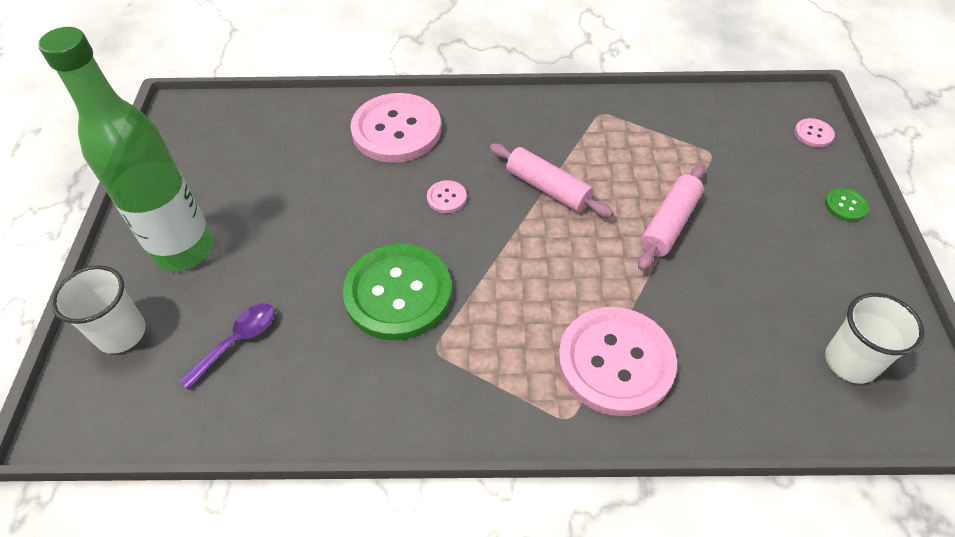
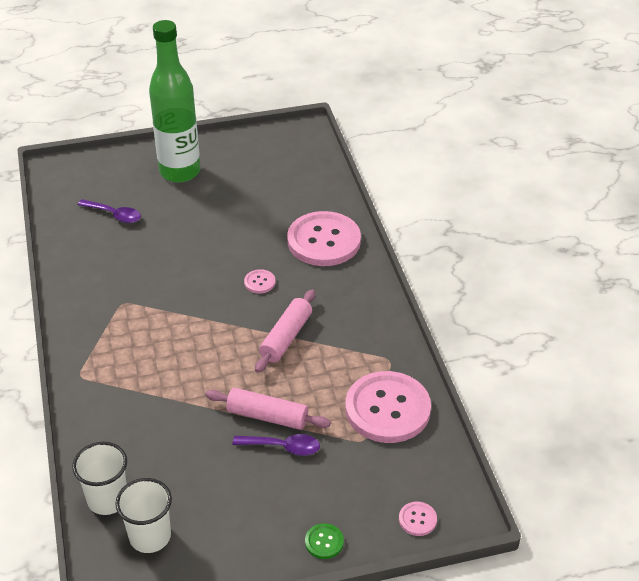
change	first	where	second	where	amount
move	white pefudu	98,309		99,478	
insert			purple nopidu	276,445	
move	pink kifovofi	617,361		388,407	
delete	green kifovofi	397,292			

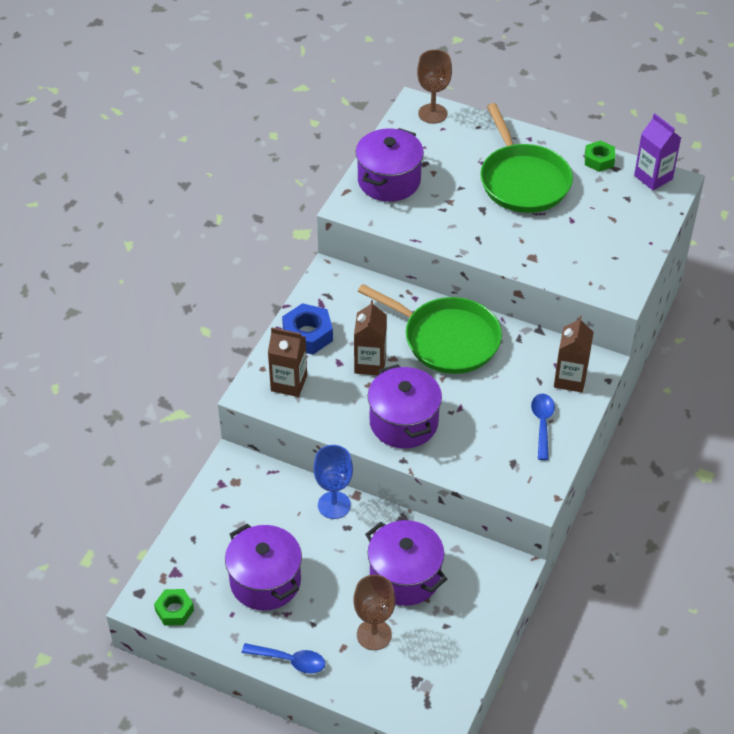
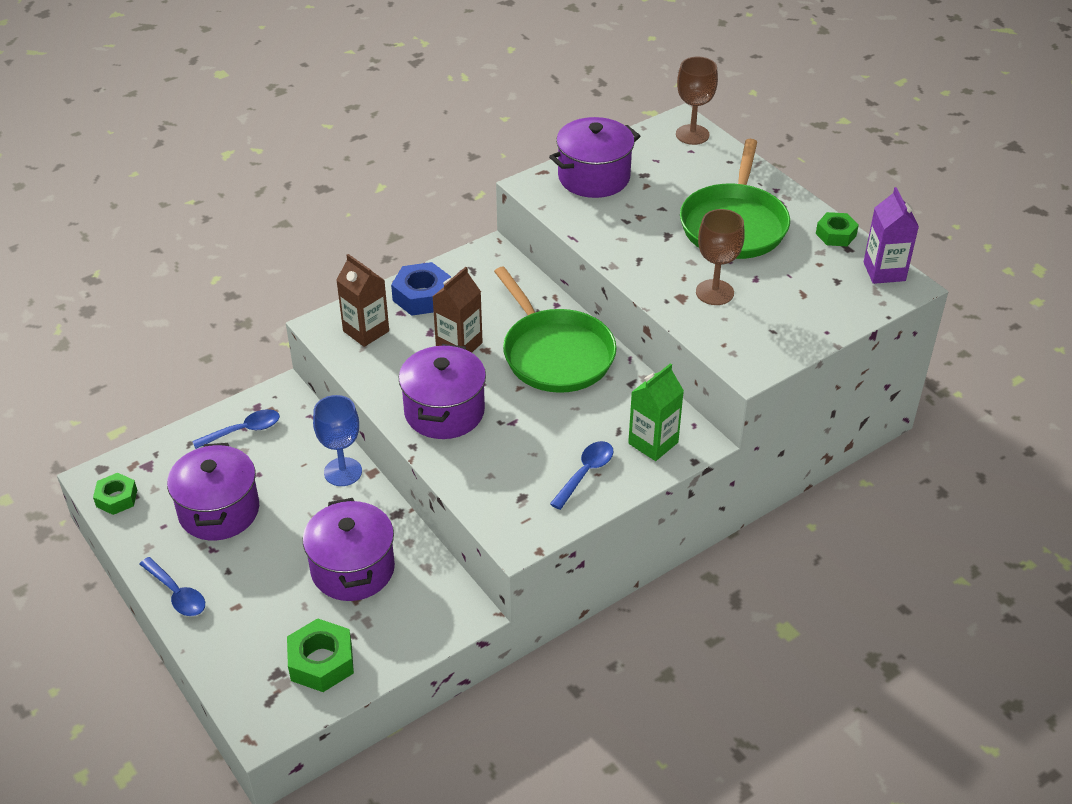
change	first	where	second	where	amount
insert			blue nopidu	236,429	
insert			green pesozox	320,655	
recolor	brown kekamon	574,354	green kekamon	656,412	
move	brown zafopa	374,612		720,257	

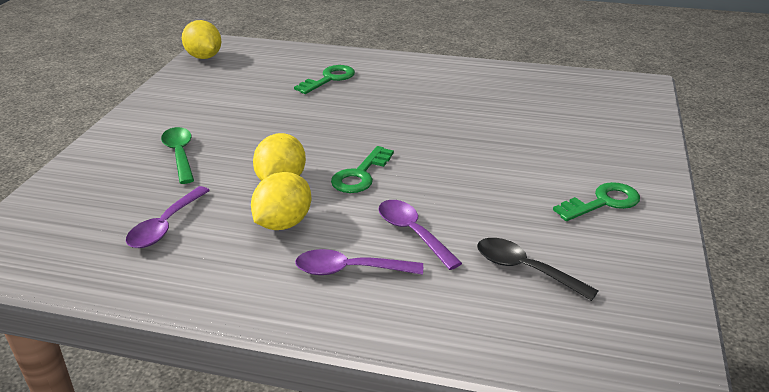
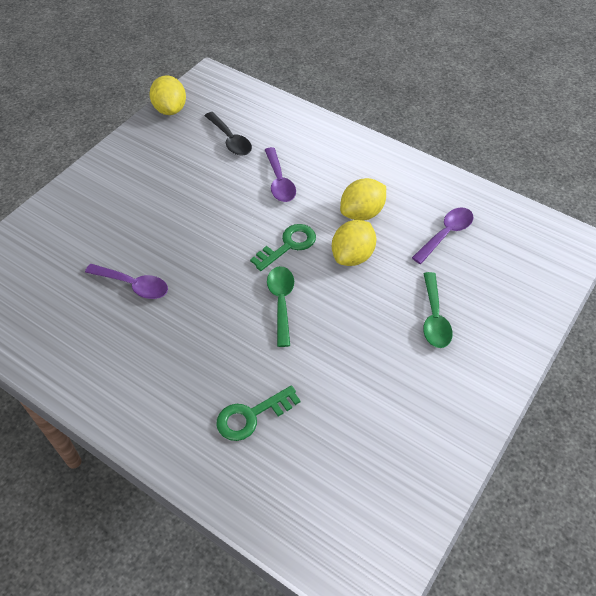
change	first	where	second	where	amount
move	purple nopidu	359,262		126,281	
move	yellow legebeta	201,39		167,95	
insert			green nopidu	280,306	
delete	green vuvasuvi	596,201			

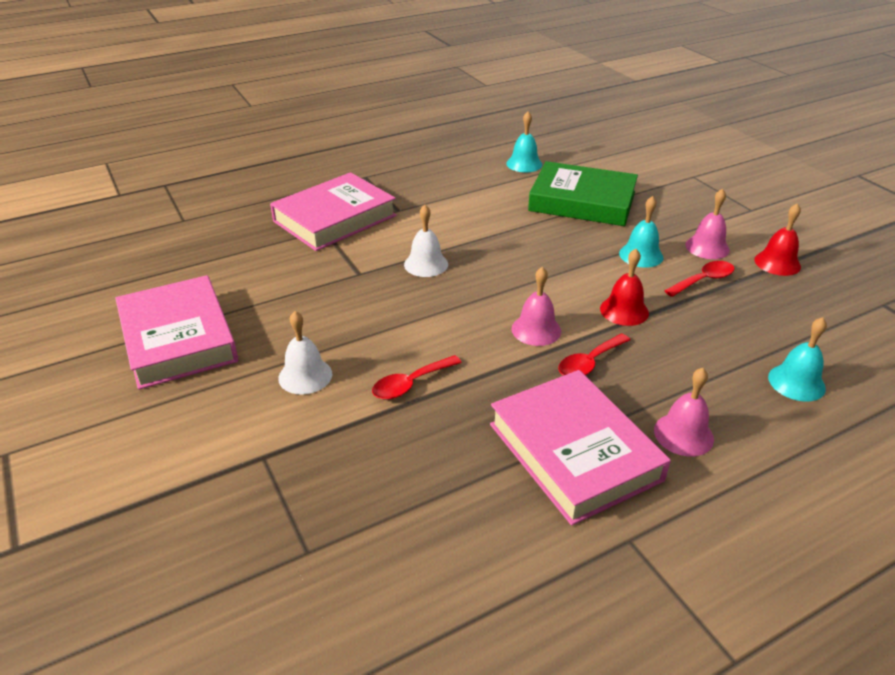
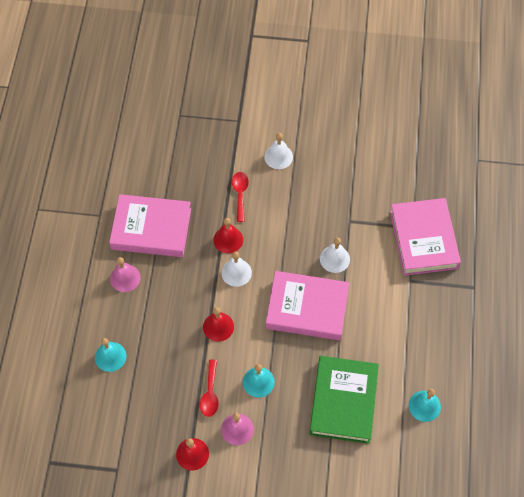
change	first	where	second	where	amount
insert			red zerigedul	228,235	
recolor	pink zerigedul	536,306	white zerigedul	236,269	
move	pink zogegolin	176,332		307,305	
rotate	green zogegolin	583,193		344,400	45 degrees counterclockwise
delete	red nopidu	594,354			

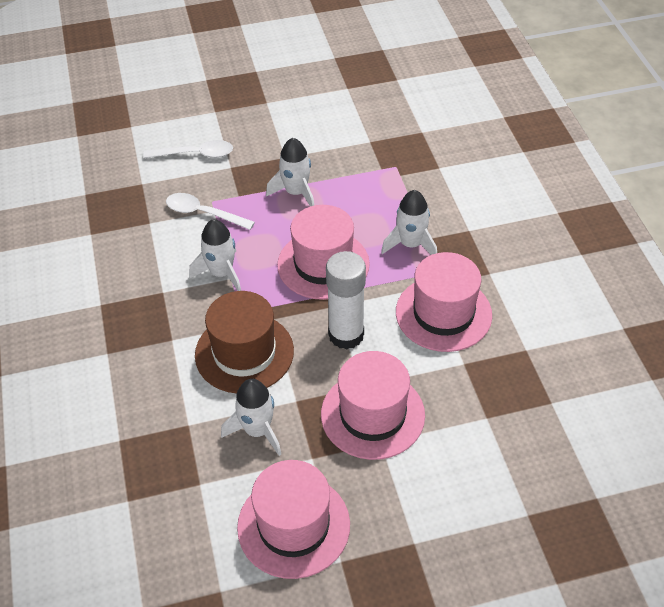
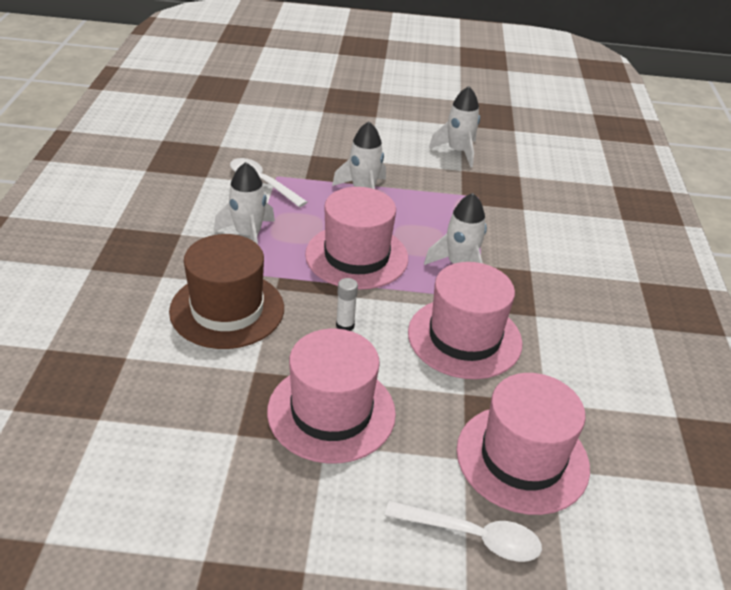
change	first	where	second	where	amount
resize	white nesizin	346,300		347,304	x0.45
move	white nopidu	188,149		463,531	
move	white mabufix	251,417		454,126	
move	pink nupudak	293,519		523,444	

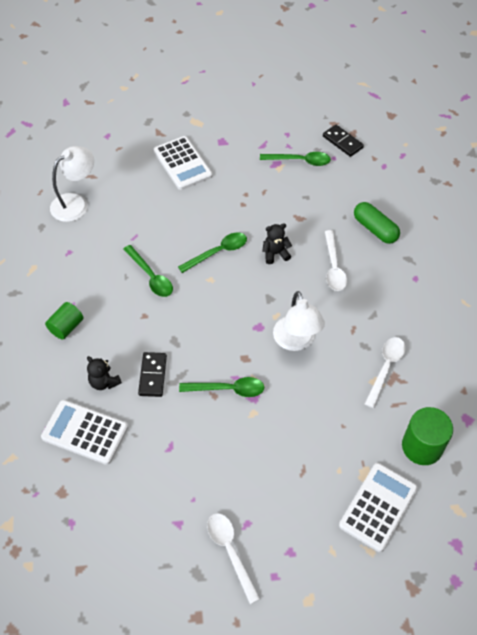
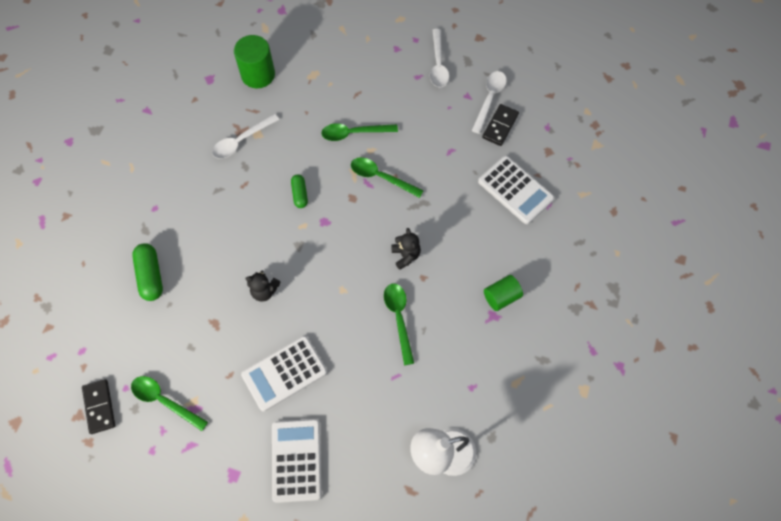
change	first	where	second	where	amount
move	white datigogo	378,507		284,374	
replace	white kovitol	299,321	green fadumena	299,191	
move	green nopidu	212,252		359,132	
move	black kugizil	104,373		406,249	
move	white nopidu	336,260		489,102	
move	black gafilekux	152,374		500,125	

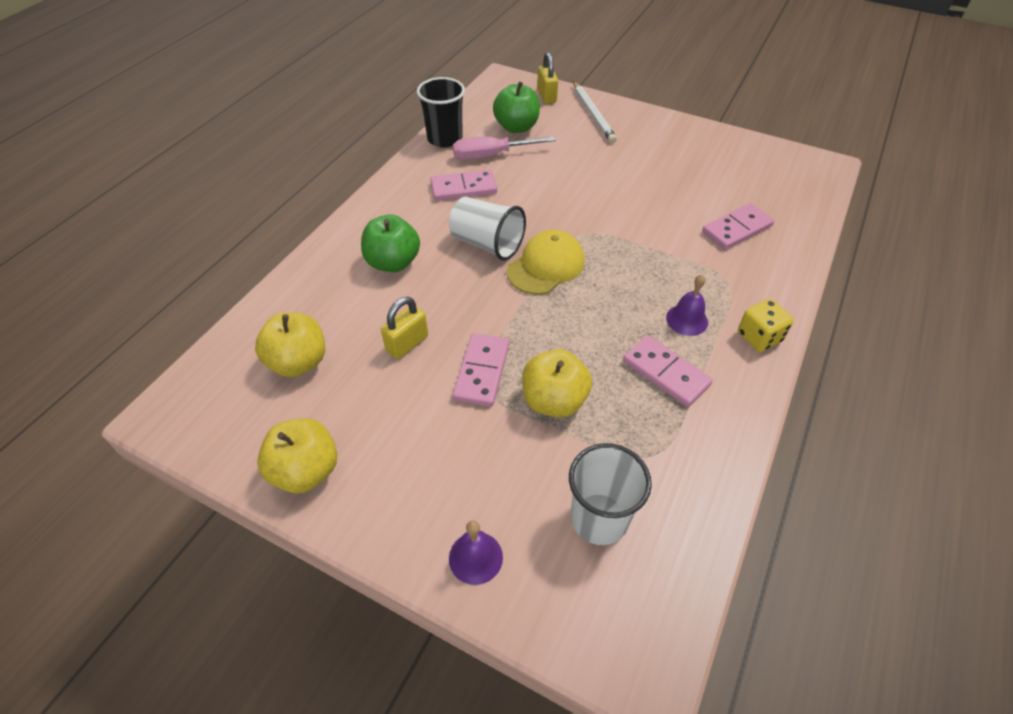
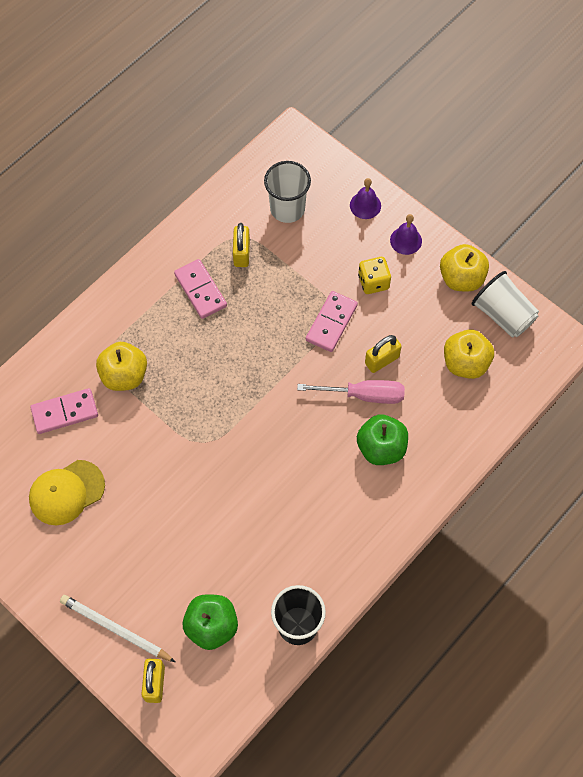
change	first	where	second	where	amount
move	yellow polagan	545,262		67,492	
rotate	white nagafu	595,112		117,628	60 degrees counterclockwise
move	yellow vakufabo	557,383		121,366	
insert			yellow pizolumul	241,245	
move	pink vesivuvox	504,148		351,392	
move	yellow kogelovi	766,325		374,275	
move	purple zerigedul	687,305		406,234	
move	white pefudu	487,229		505,304	
delete	pink gafilekux	463,185			

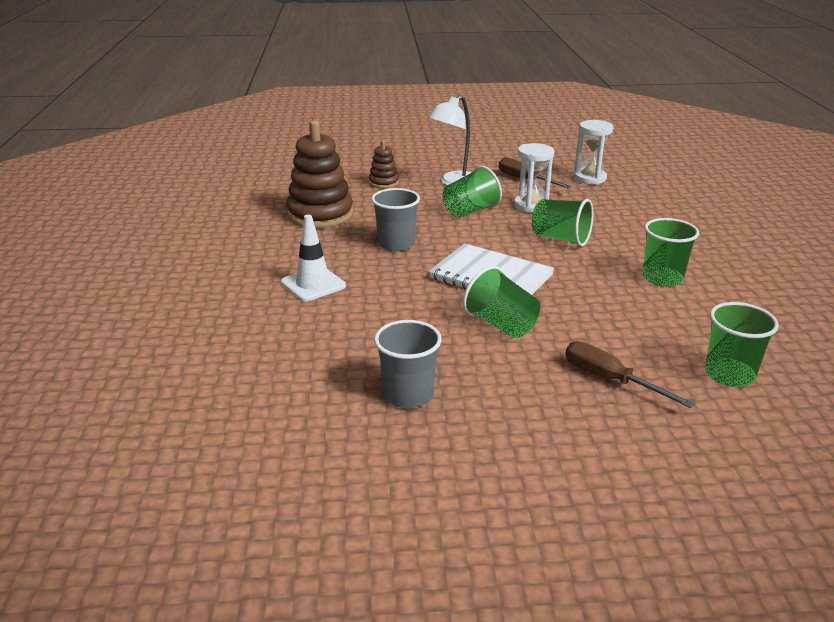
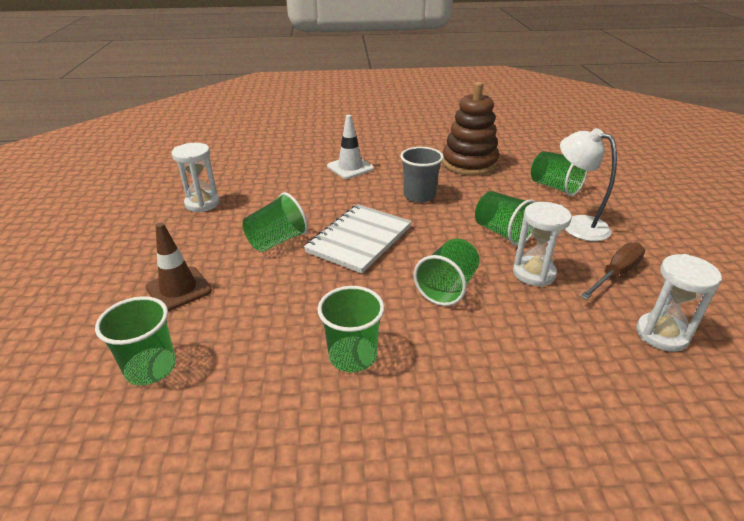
change	first	where	second	where	amount
replace	brown vesivuvox	630,374	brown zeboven	179,267	
replace	grey pefudu	408,364	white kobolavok	196,177	
replace	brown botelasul	384,164	green pefudu	559,173	

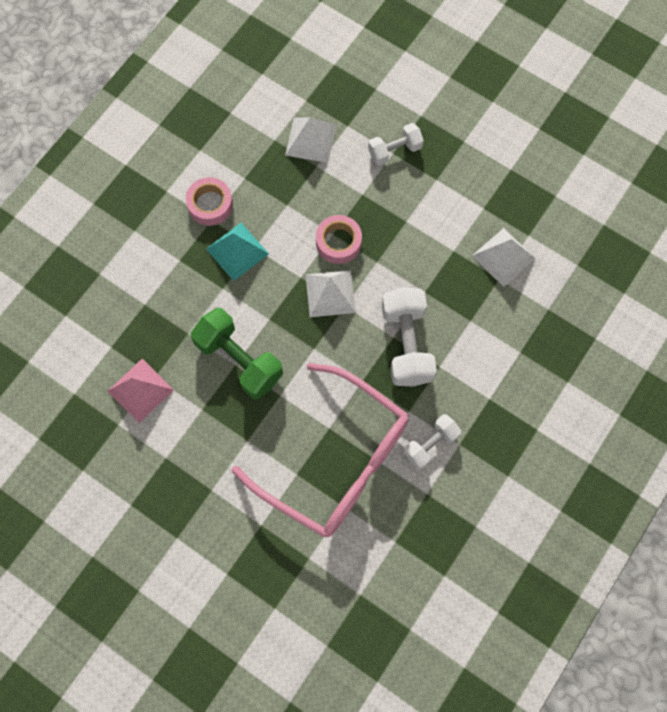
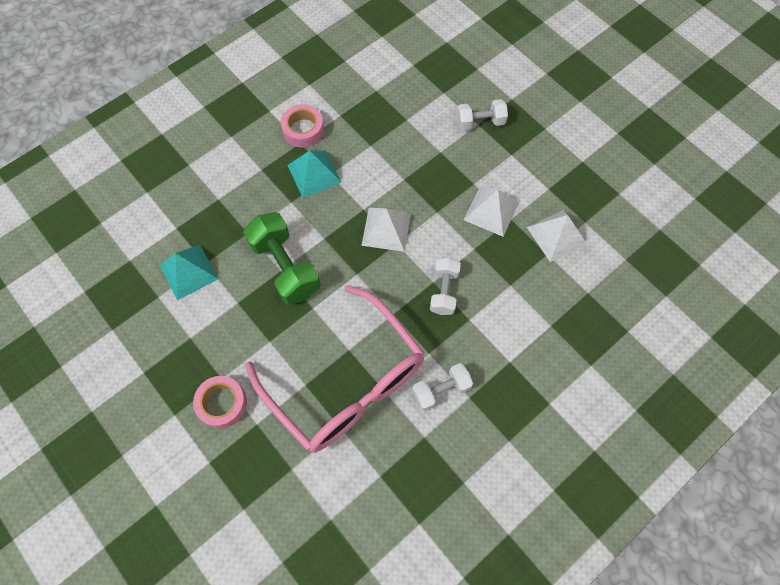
change	first	where	second	where	amount
recolor	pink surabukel	141,391	turquoise surabukel	189,272	
move	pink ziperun	339,239		220,402	
resize	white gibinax	409,336		445,286	x0.60
move	white surabukel	310,140		491,212	

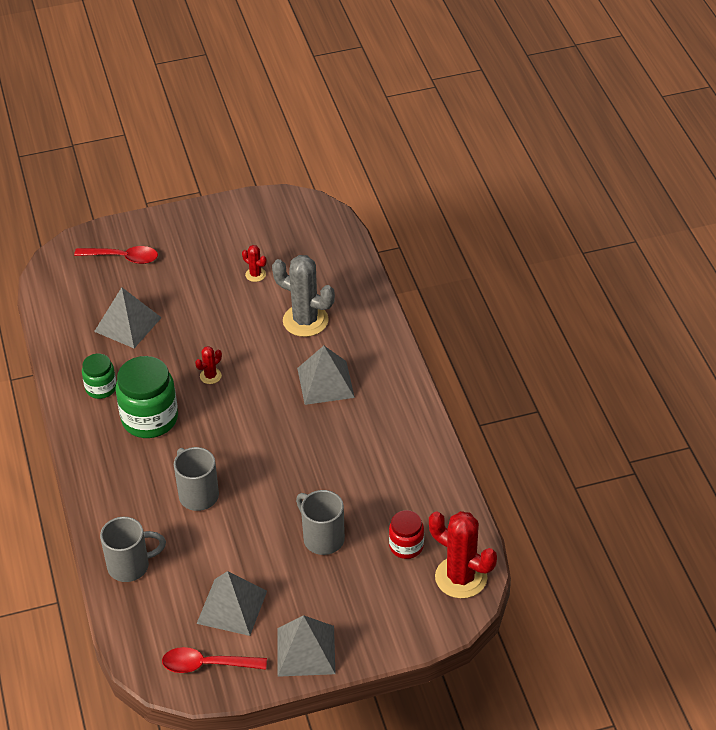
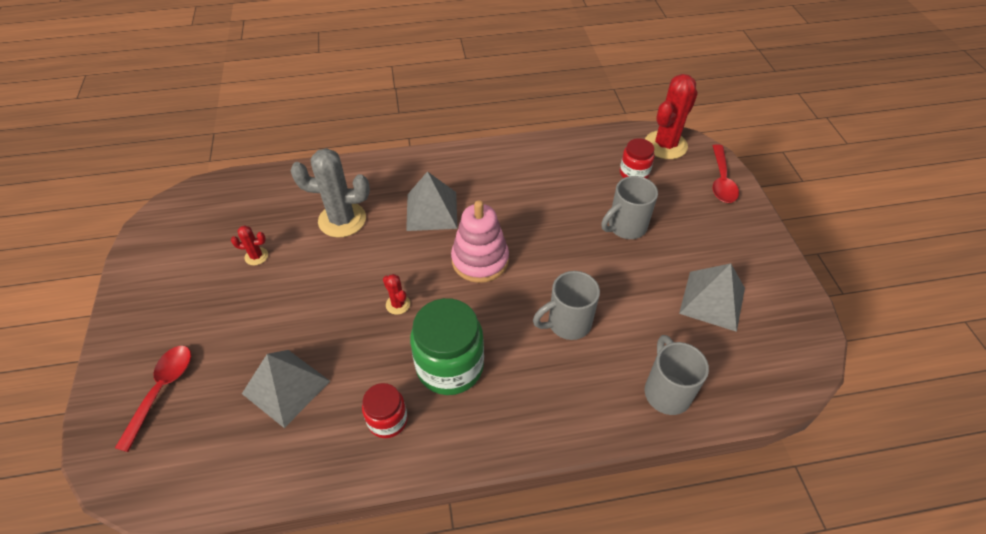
change	first	where	second	where	amount
rotate	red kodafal	254,263		249,245	45 degrees clockwise
rotate	grey kodafal	303,296		330,193	60 degrees clockwise
recolor	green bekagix	99,376	red bekagix	385,410	
insert			pink botelasul	480,241	
move	red nopidu	214,660		726,173	
delete	grey surabukel	306,646			

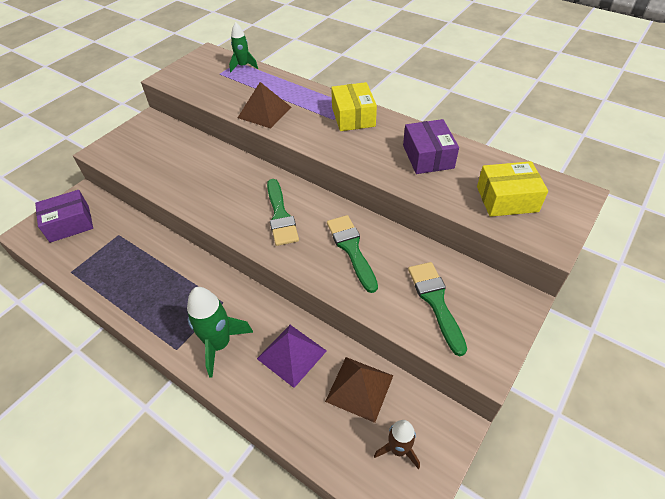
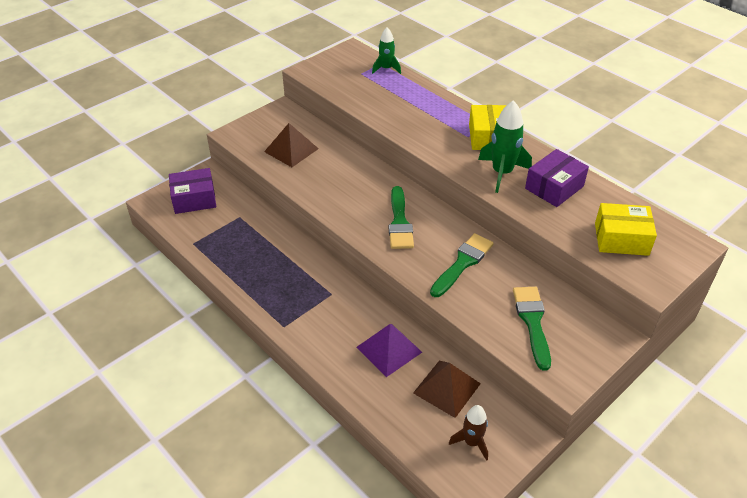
change	first	where	second	where	amount
move	brown surabukel	265,105		291,145	
rotate	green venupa	352,254		462,265	45 degrees clockwise
move	green mabufix	220,332		505,146	
rotate	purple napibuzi	431,146		557,178	45 degrees clockwise

